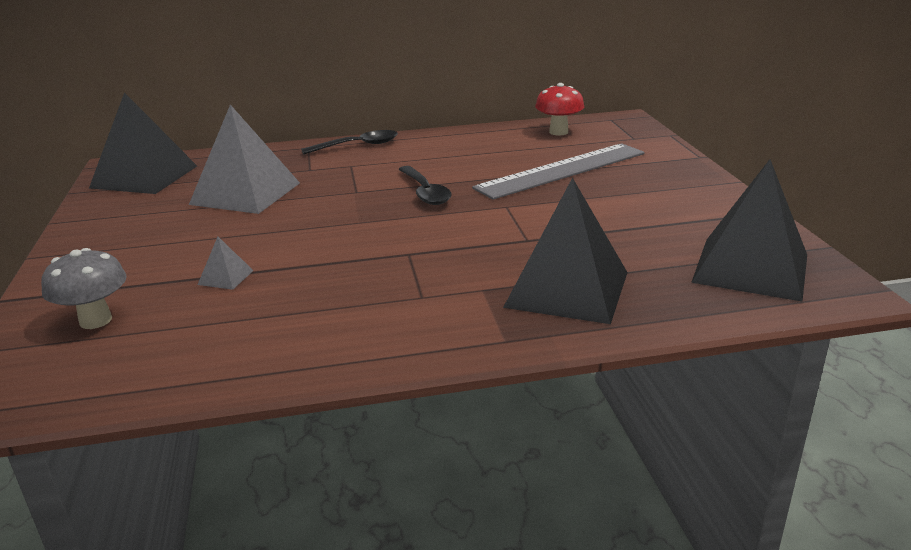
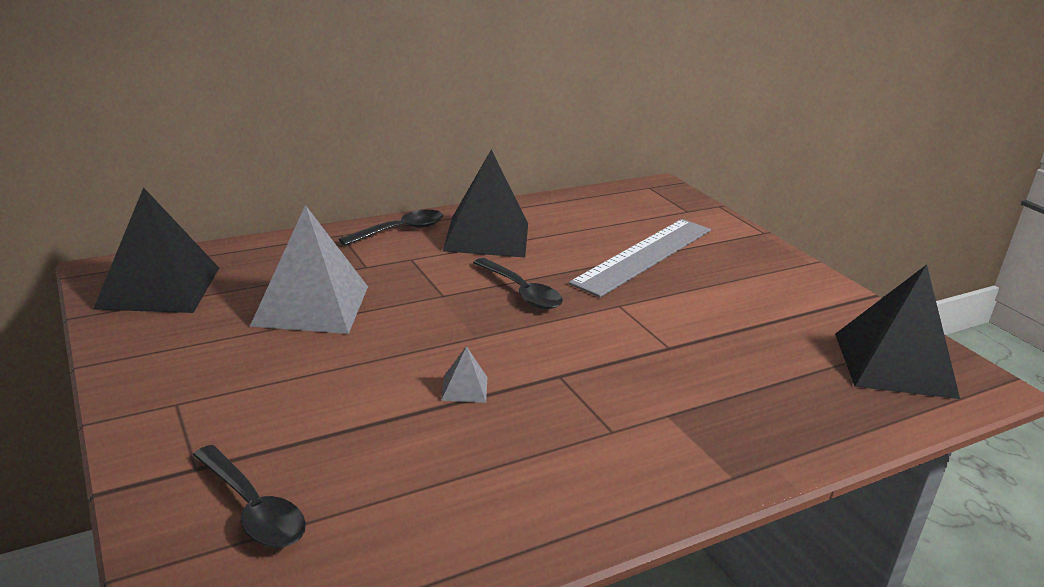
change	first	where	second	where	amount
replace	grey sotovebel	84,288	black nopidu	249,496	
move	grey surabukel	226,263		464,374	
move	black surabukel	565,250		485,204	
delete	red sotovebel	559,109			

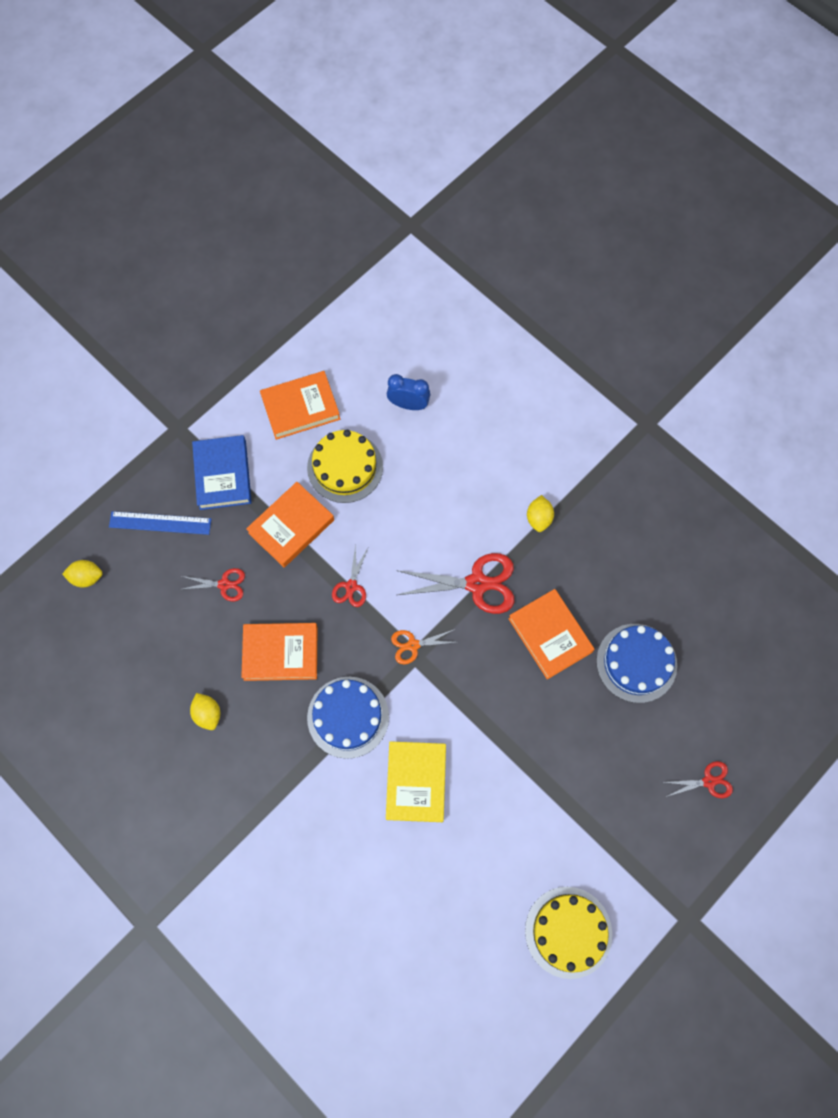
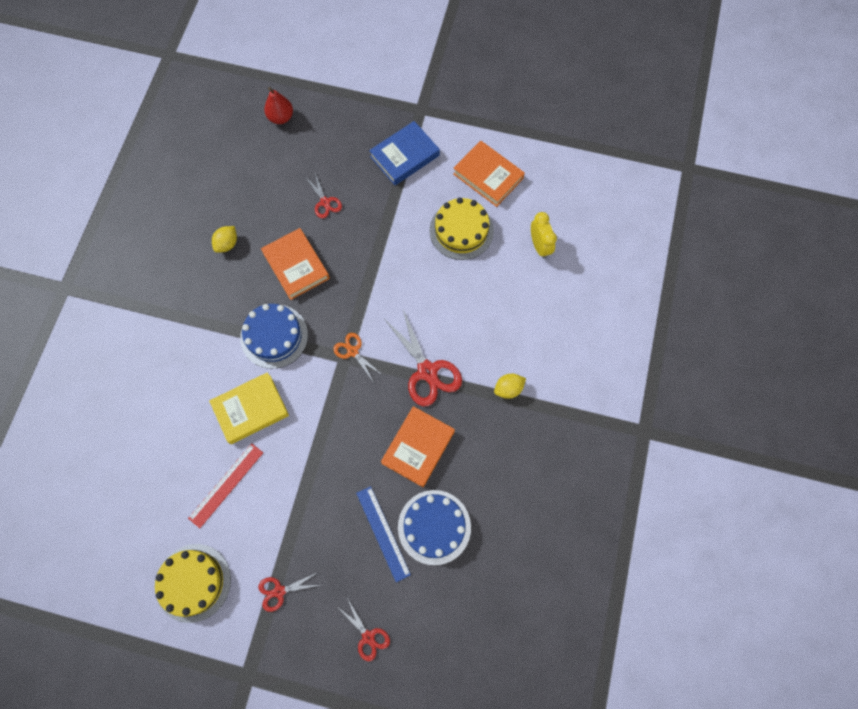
change	first	where	second	where	amount
insert			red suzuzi	225,485	
move	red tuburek	350,575		289,592	
replace	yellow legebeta	82,574	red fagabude	278,105	
move	blue suzuzi	160,523		383,534	
recolor	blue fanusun	408,392	yellow fanusun	544,235	
delete	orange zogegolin	290,524			

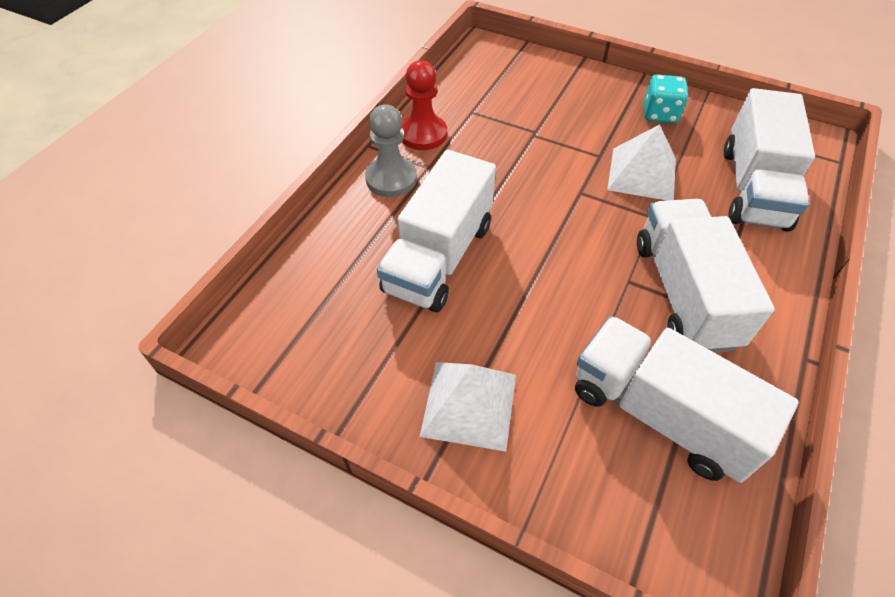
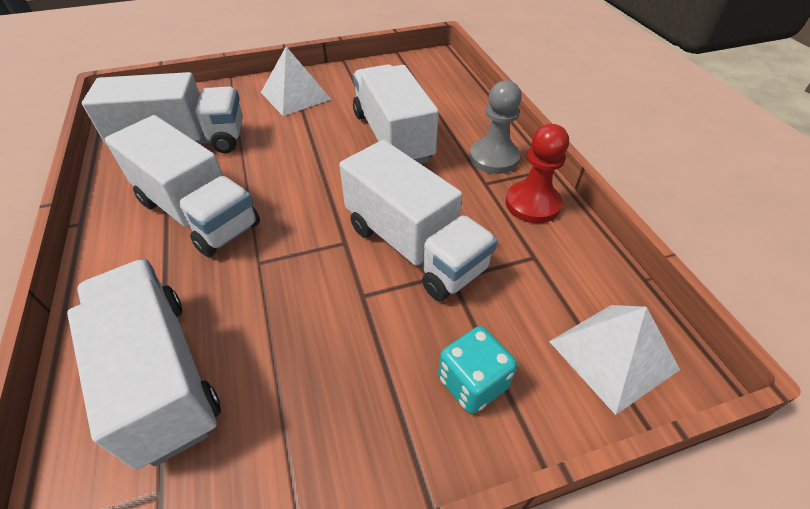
change	first	where	second	where	amount
insert			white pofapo	418,220	
move	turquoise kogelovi	666,98		477,370	
move	white surabukel	641,162		614,360	

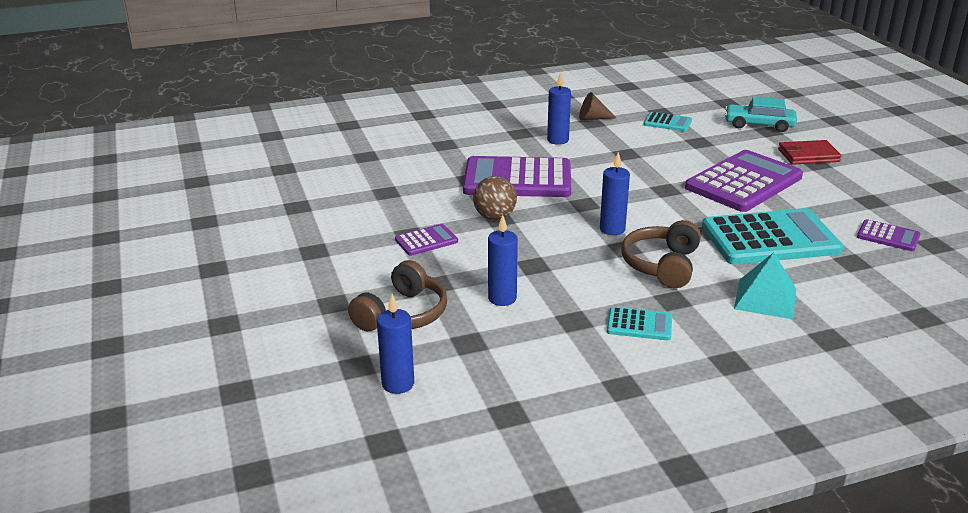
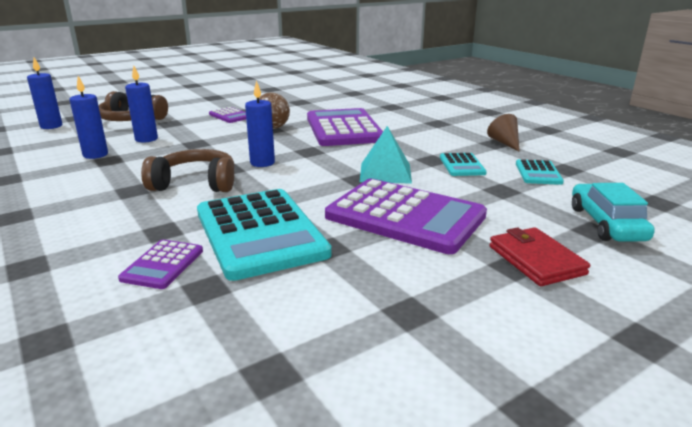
change	first	where	second	where	amount
move	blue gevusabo	559,108		88,117	
move	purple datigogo	888,235		160,264	
move	turquoise surabukel	765,285		386,155	
move	turquoise datigogo	639,323		463,164	

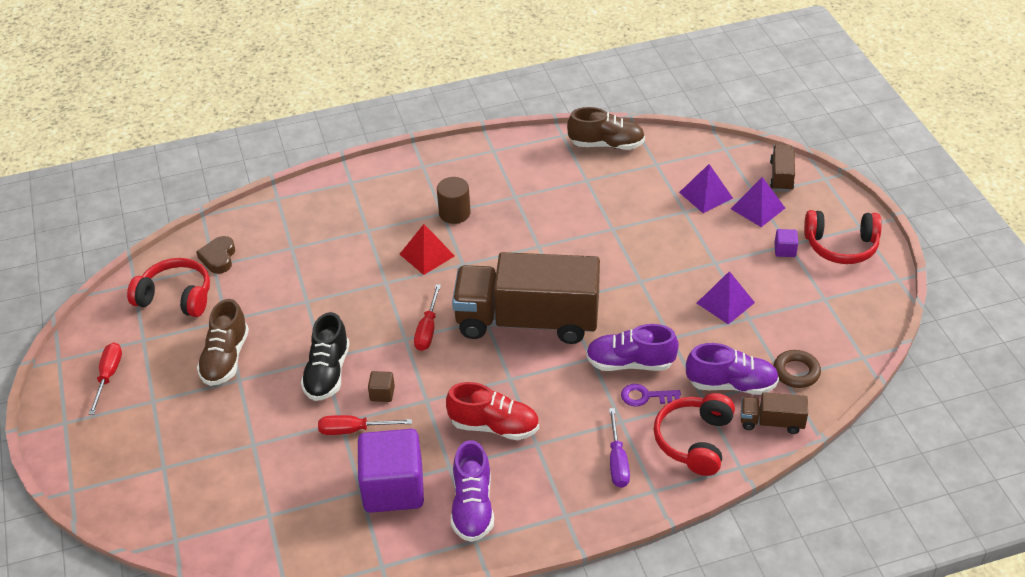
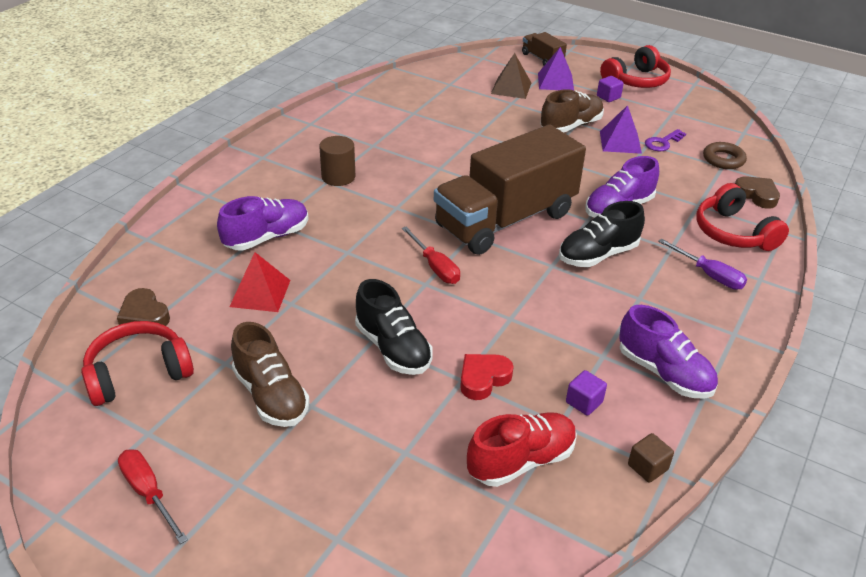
change	first	where	second	where	amount
move	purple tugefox	732,369		262,223	
move	red surabukel	427,249		260,282	
replace	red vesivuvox	365,425	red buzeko	487,377	
move	red tugefox	492,411		522,449	
recolor	purple surabukel	706,188	brown surabukel	511,76	
move	brown tugefox	606,128		572,111	
insert			black tugefox	602,234	
resize	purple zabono	391,471		586,393	x0.40
move	brown zabono	381,386		651,458	
move	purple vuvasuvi	651,395		665,140	
replace	brown pofapo	774,413	brown buzeko	757,192	

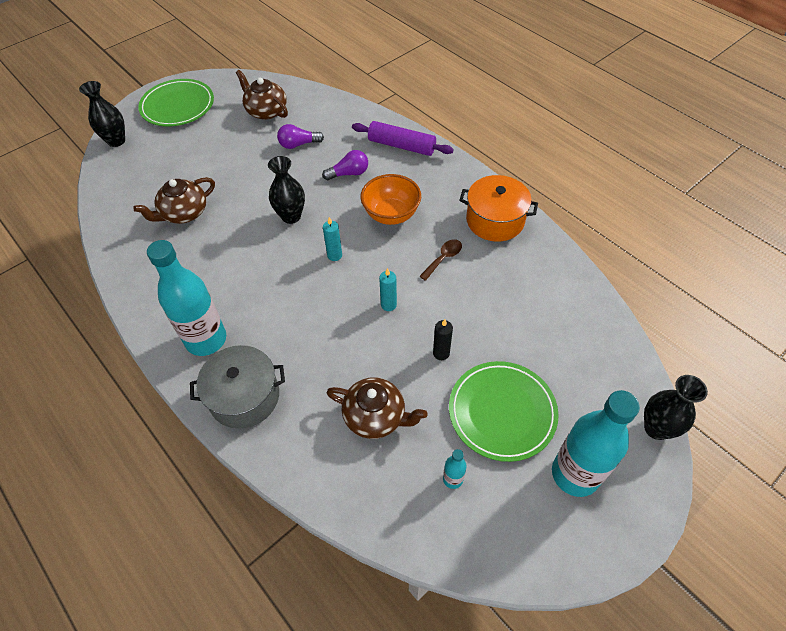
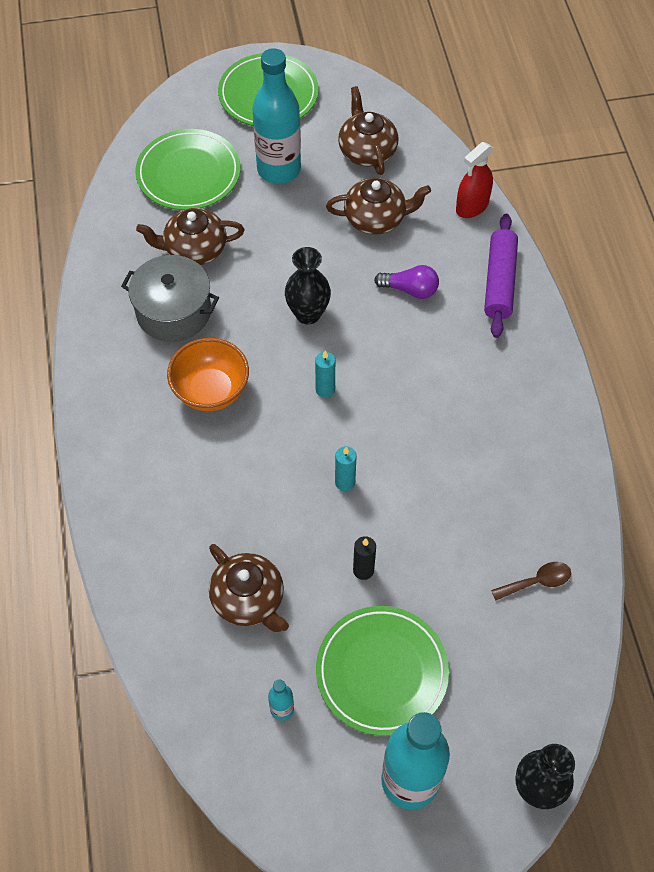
change	first	where	second	where	amount
move	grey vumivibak	237,387		170,298	
insert			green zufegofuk	188,169	
move	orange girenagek	390,199		208,374	
move	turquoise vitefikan	186,298		276,116	
replace	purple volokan	300,136	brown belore	378,206	
insert			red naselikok	474,180	
rotate	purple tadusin	403,138		501,276	45 degrees clockwise
move	brown nopidu	440,260		531,581	
delete	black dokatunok	102,114			
delete	orange vumivibak	498,208			

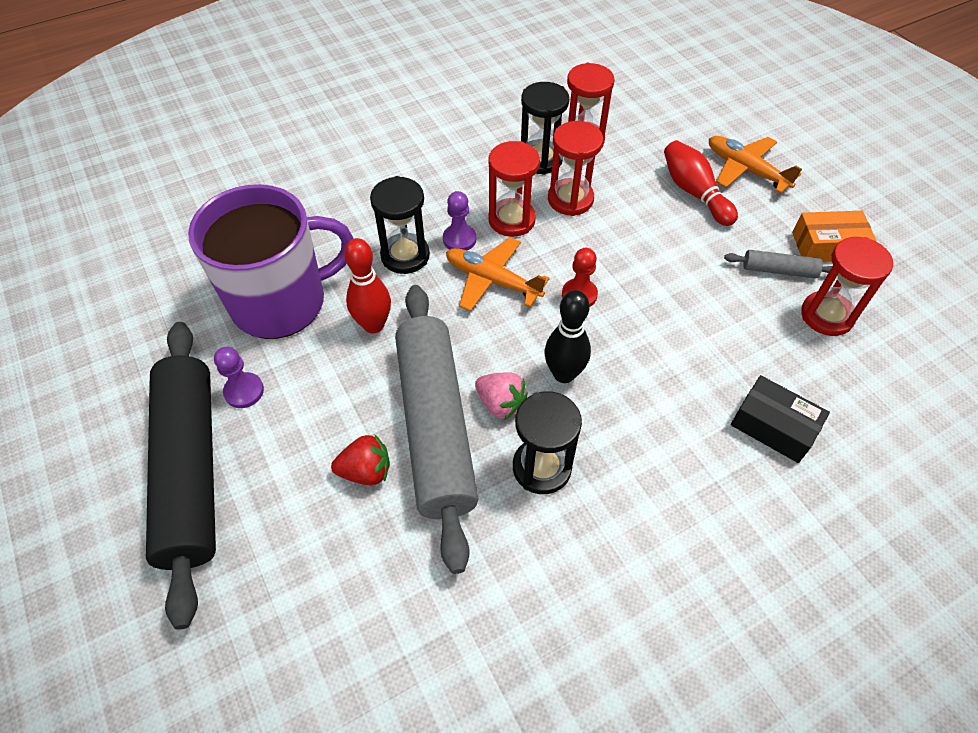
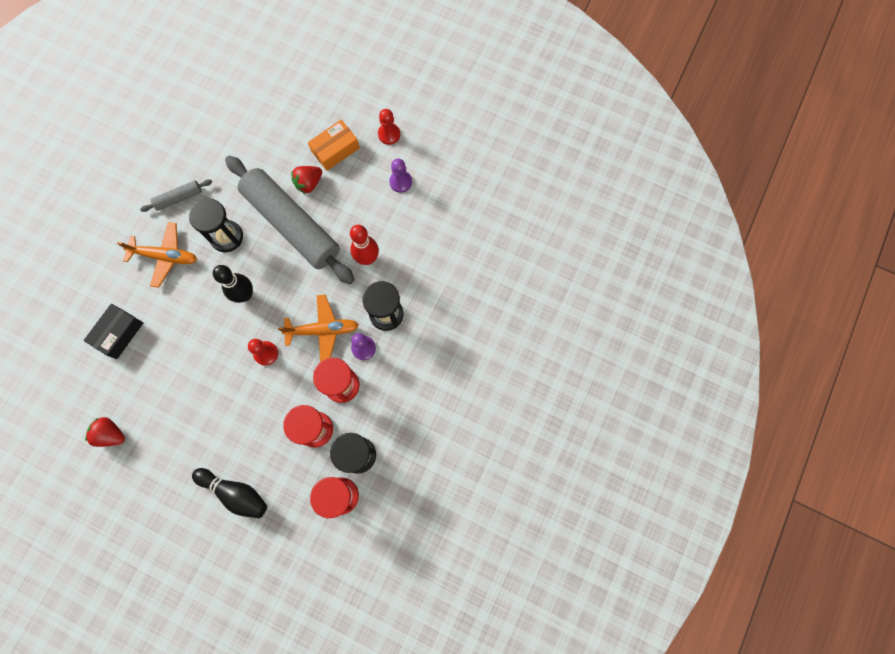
change	first	where	second	where	amount
rotate	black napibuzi	780,419		113,331	60 degrees counterclockwise
replace	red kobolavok	847,286	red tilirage	105,432	
move	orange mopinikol	755,165		157,255	
move	grey tadusin	778,264		176,195	
recolor	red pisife	701,183	black pisife	229,493	
move	orange napibuzi	834,236		334,145	
replace	black tadusin	181,476	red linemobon	389,127	
delete	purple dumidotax	271,261			
delete	pink tilirage	501,396			

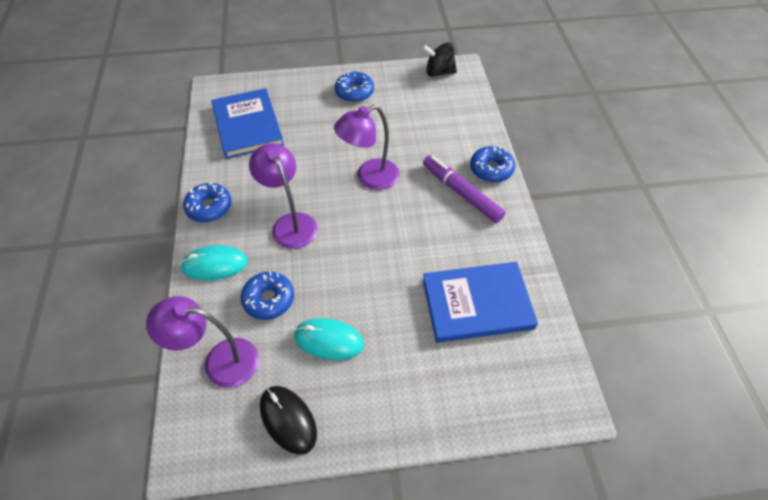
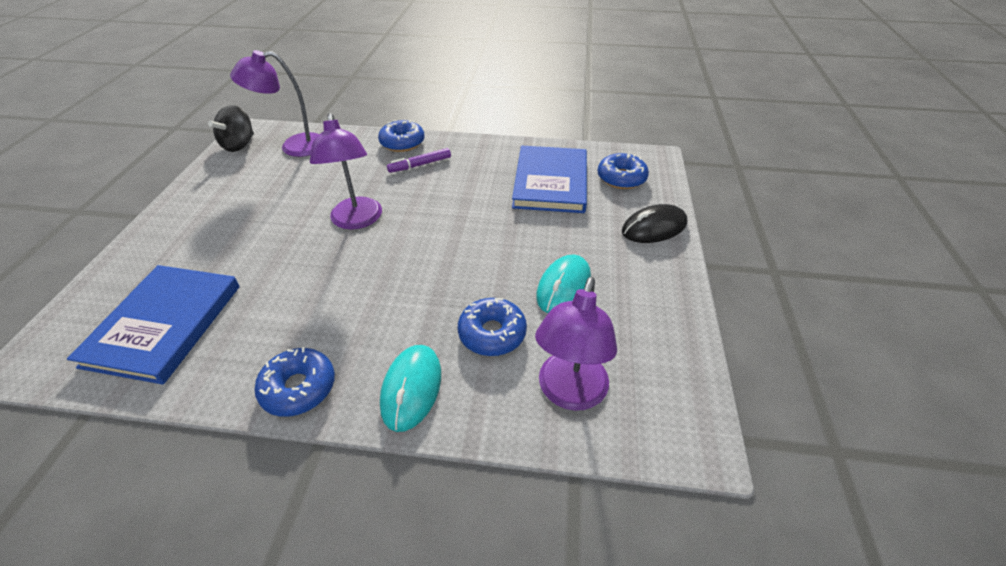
change	first	where	second	where	amount
rotate	blue zogegolin	247,123		153,325	75 degrees counterclockwise
move	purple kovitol	283,196		274,103	
resize	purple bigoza	464,189		419,160	x0.61
move	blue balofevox	354,86		623,171	
move	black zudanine	288,420		654,223	

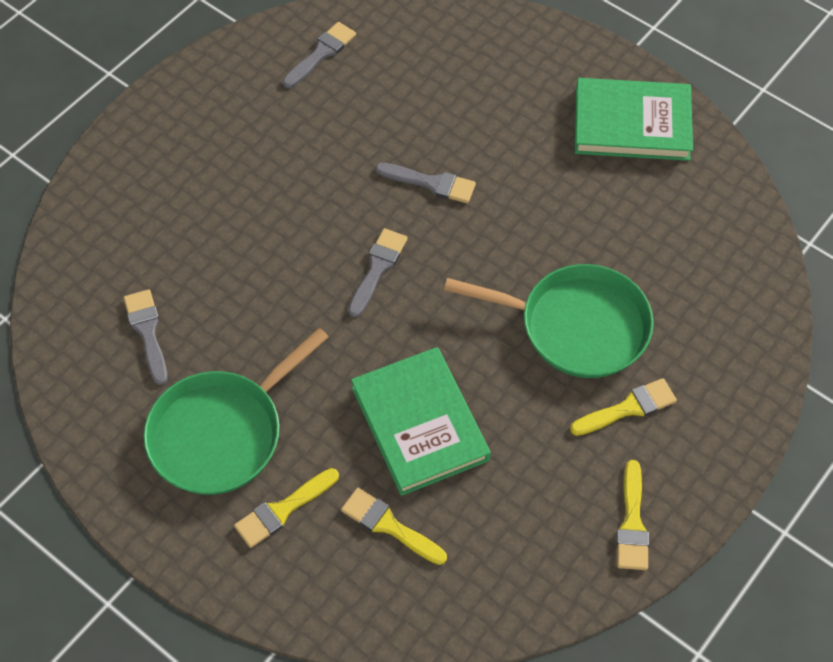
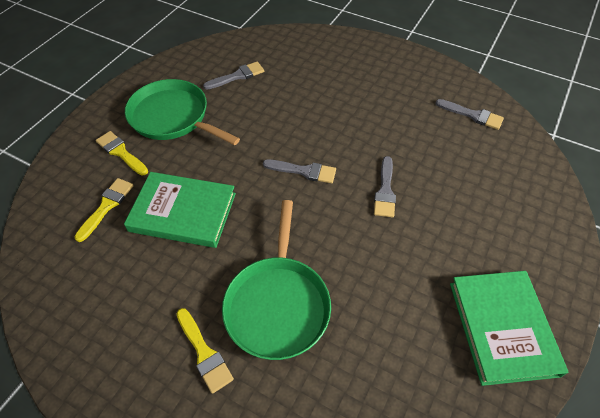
change	first	where	second	where	amount
rotate	green zogegolin	421,421		180,210	45 degrees clockwise
delete	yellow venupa	633,515			

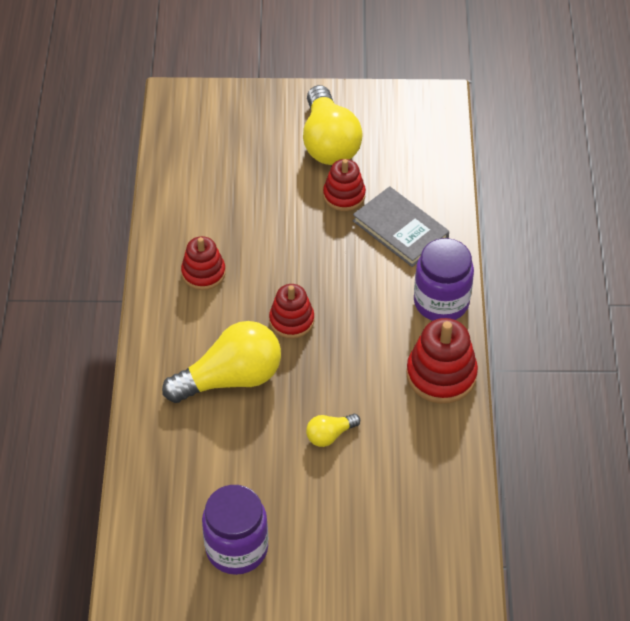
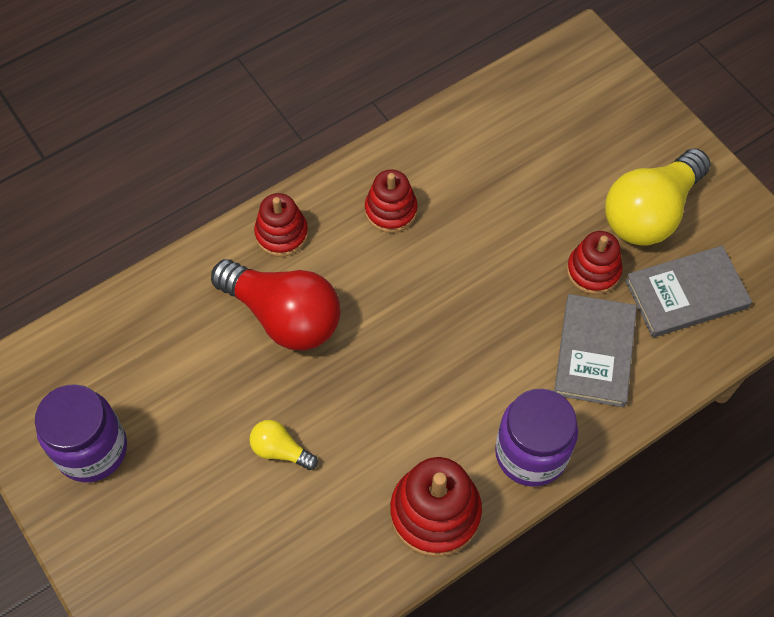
change	first	where	second	where	amount
recolor	yellow volokan	221,362	red volokan	275,305	
move	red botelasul	291,311		281,225	
insert			grey zogegolin	688,292	

